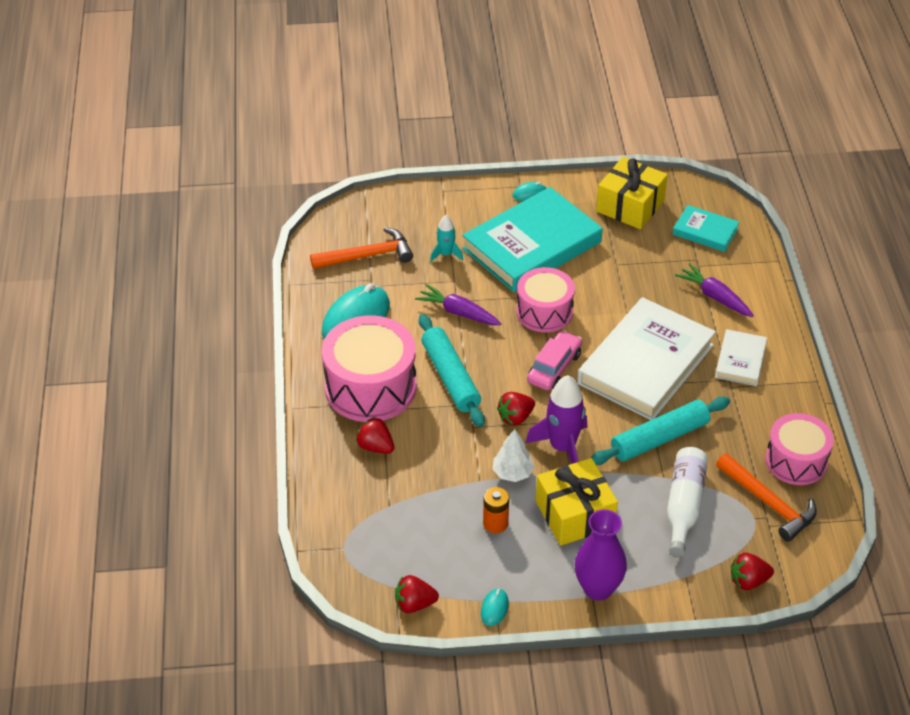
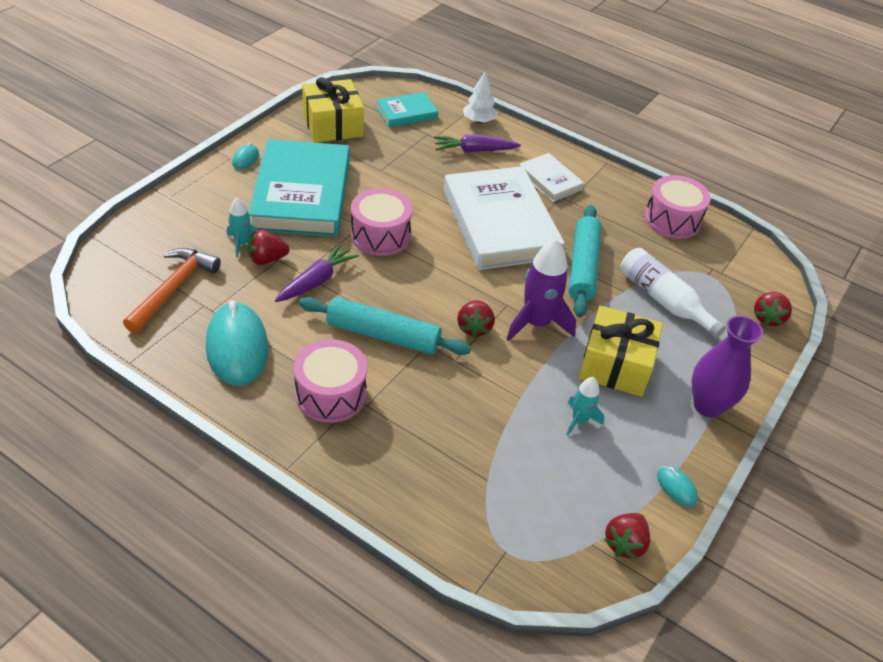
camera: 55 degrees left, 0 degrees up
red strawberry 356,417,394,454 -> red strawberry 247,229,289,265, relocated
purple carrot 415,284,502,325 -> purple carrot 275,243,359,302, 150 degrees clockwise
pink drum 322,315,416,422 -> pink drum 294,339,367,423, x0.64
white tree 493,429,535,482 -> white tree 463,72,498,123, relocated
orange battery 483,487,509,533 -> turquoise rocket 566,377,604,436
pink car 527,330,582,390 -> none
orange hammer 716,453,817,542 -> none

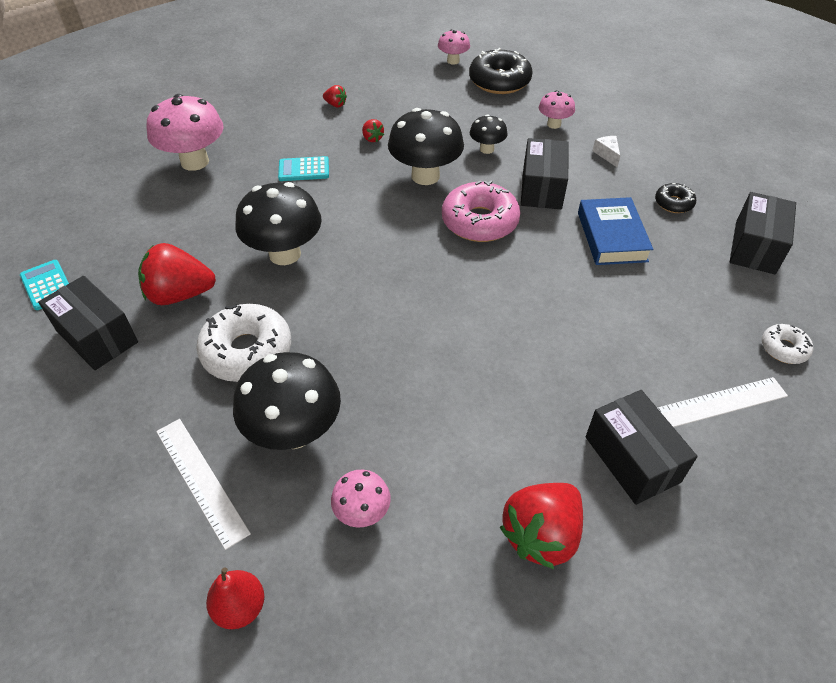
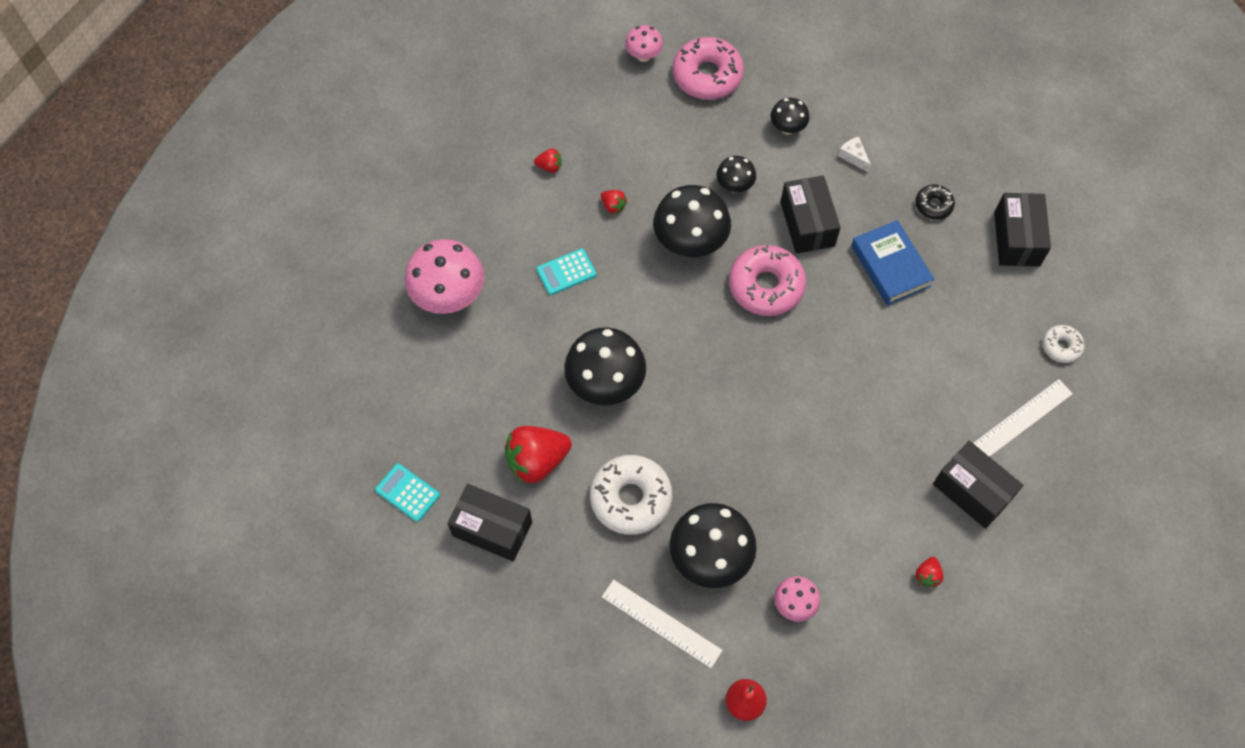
camera: 20 degrees left, 15 degrees up
black donut 469,48,533,94 -> pink donut 672,37,744,100
pink mushroom 539,90,575,129 -> black mushroom 771,98,810,134
red strawberry 500,483,583,569 -> red strawberry 915,557,943,588, x0.46

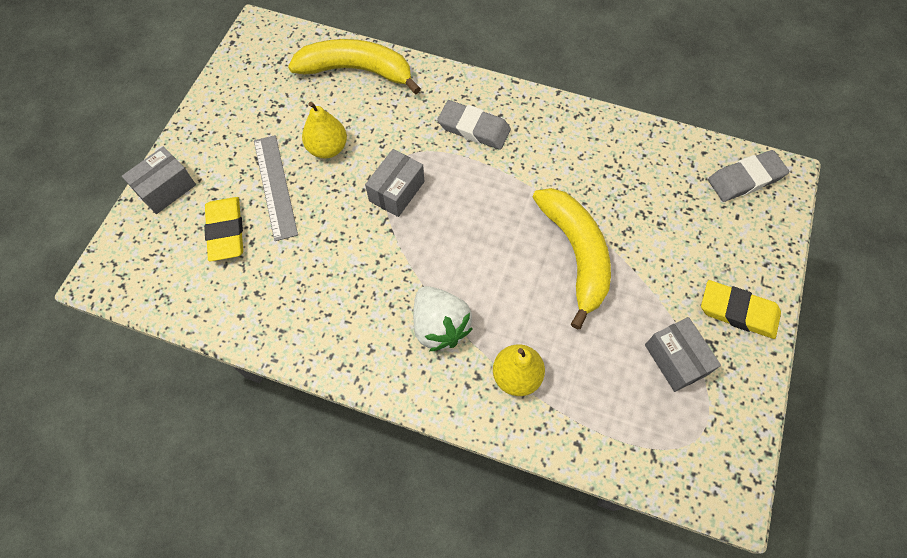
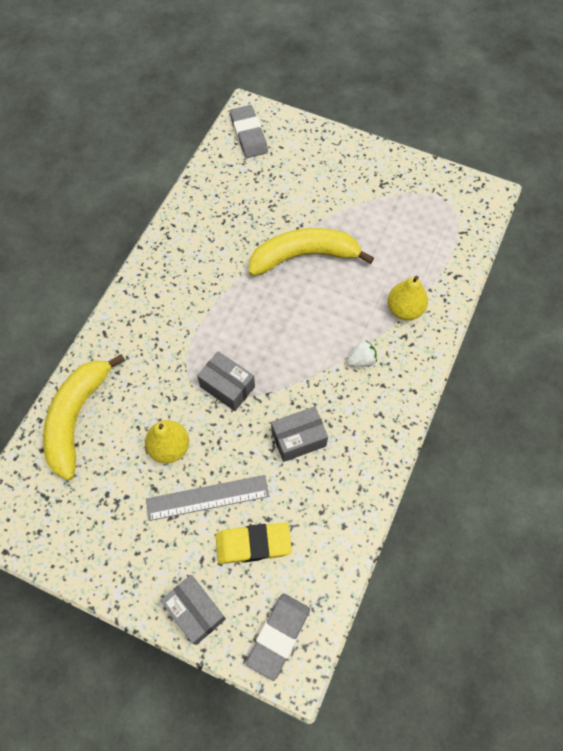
camera: 85 degrees left, 0 degrees up
grey eraser 437,100,511,150 -> grey eraser 246,594,310,681, relocated
grey box 645,317,721,392 -> grey box 271,406,328,462, relocated
white strawberry 413,286,473,351 -> white strawberry 347,341,377,367, x0.54
yellow eraser 701,280,781,339 -> none

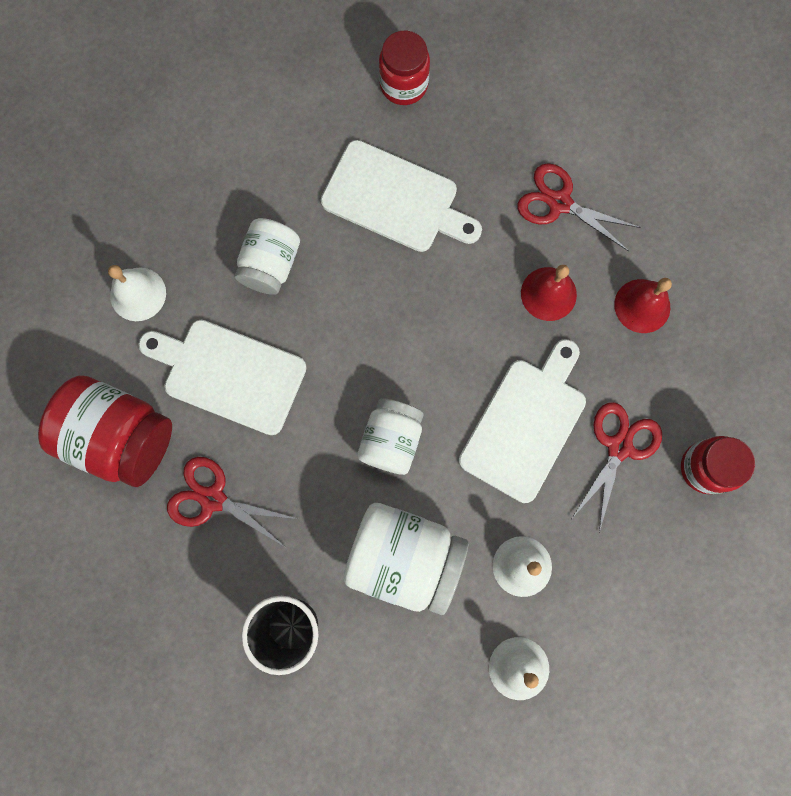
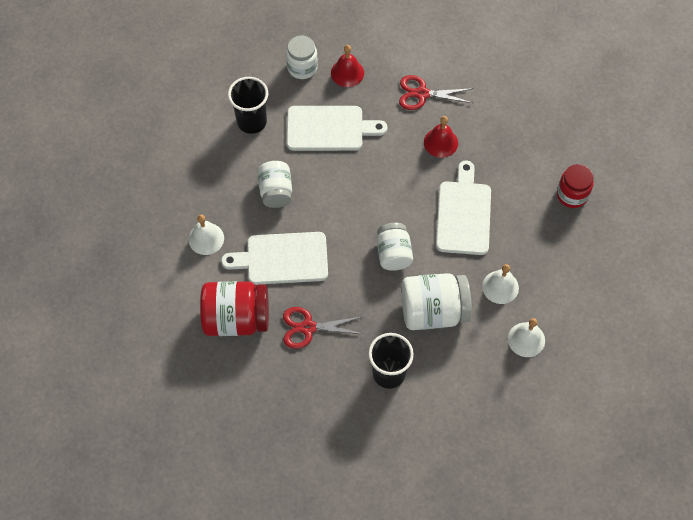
camera: 25 degrees left, 15 degrees down
none -> black cup 228,77,268,134
red jar 379,31,430,105 -> white jar 286,36,318,79
red bell 614,278,672,333 -> red bell 331,45,364,87, relocated
red scissors 572,402,662,533 -> none

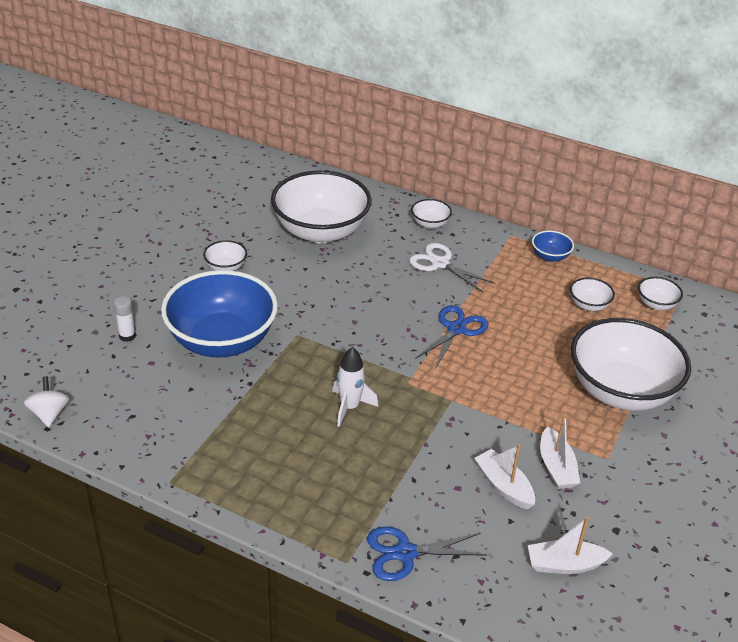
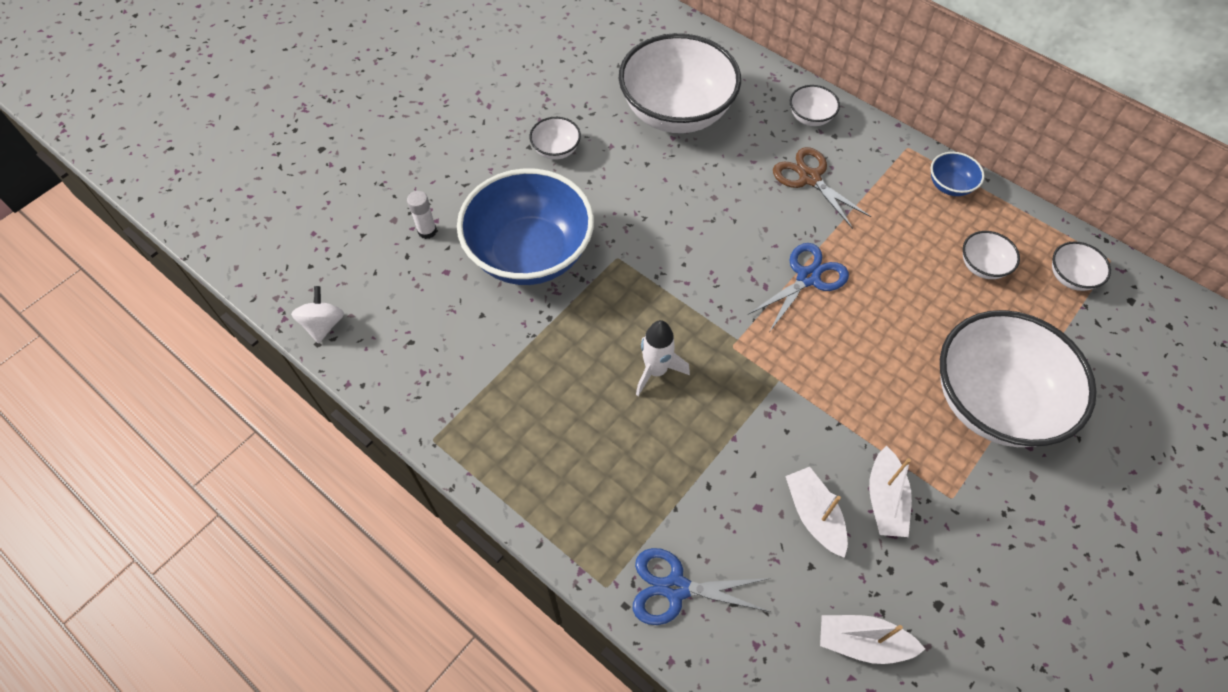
camera: 15 degrees right, 20 degrees up
white scissors 409,243,495,292 -> brown scissors 773,147,871,229

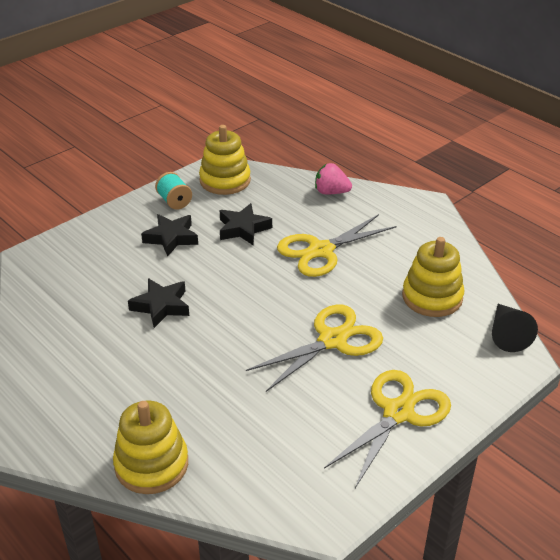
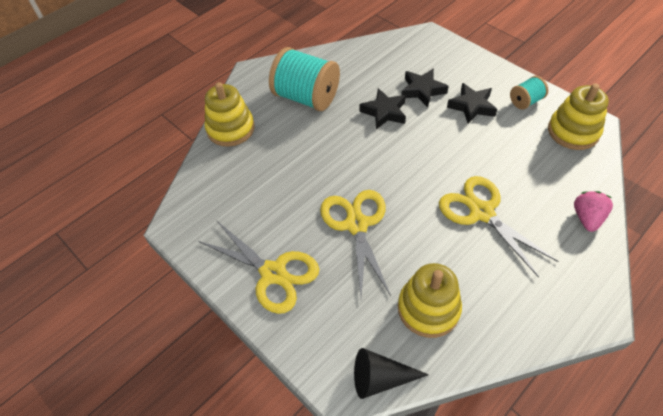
camera: 90 degrees right, 15 degrees up
none -> turquoise spool 269,47,340,111
yellow scissors 246,305,383,392 -> yellow scissors 320,190,391,297, 150 degrees counterclockwise
black star 220,203,272,245 -> black star 401,68,449,108, relocated

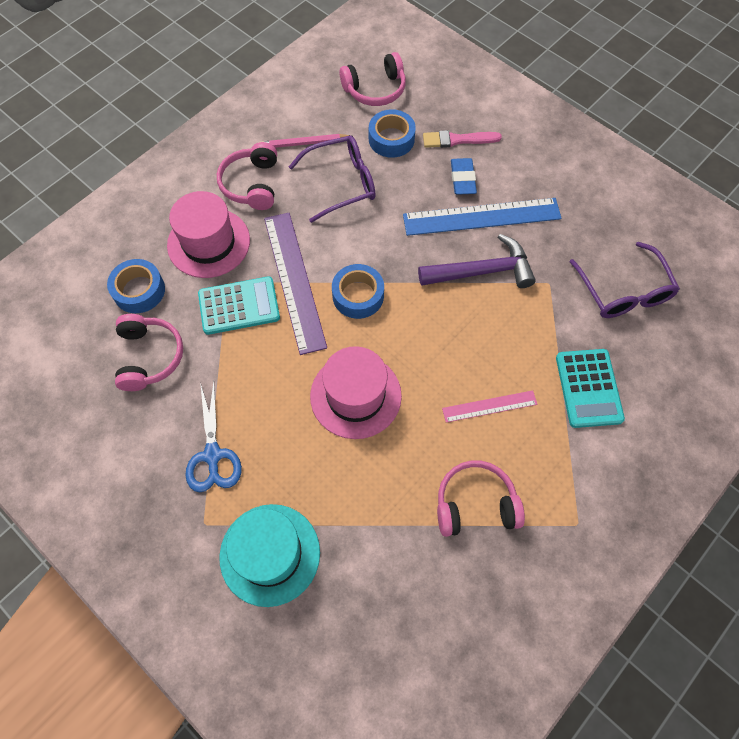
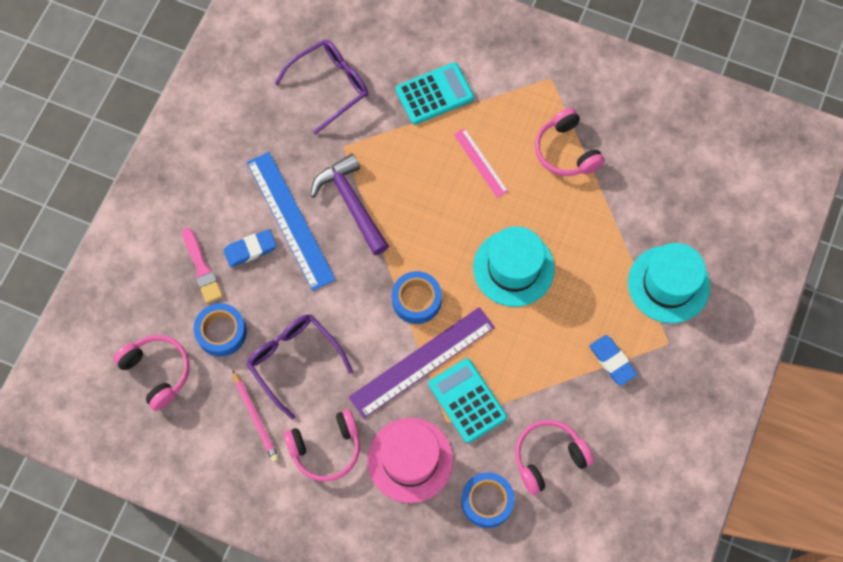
camera: 110 degrees left, 5 degrees up
pink hat 310,346,402,439 -> turquoise hat 473,226,555,307
blue scissors 185,382,242,492 -> blue eraser 589,335,637,386

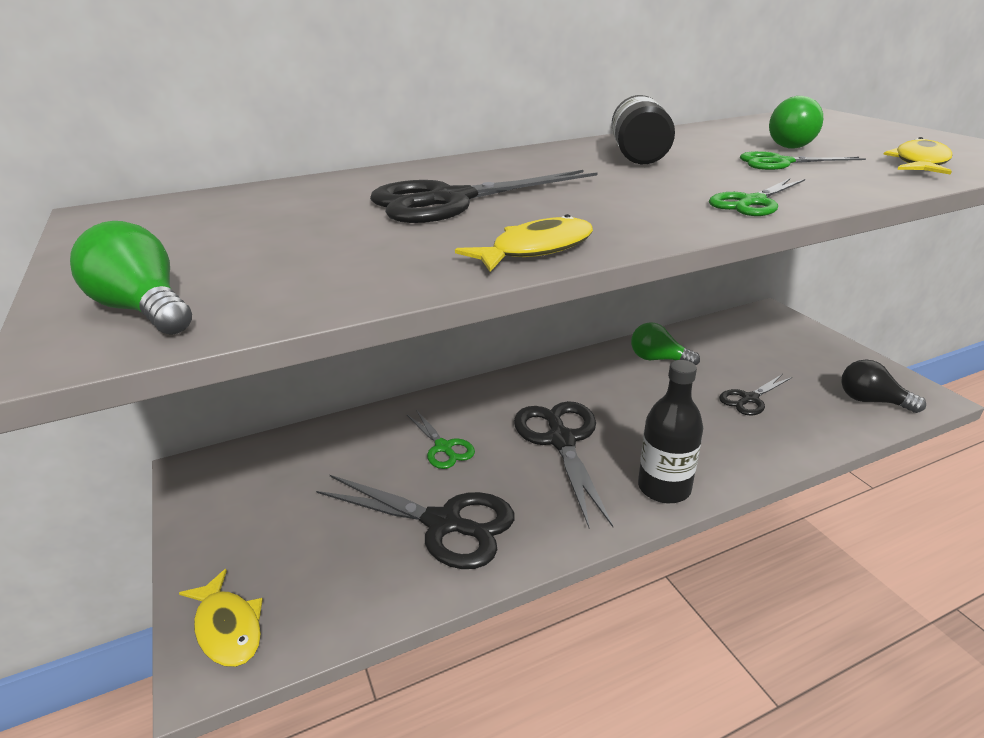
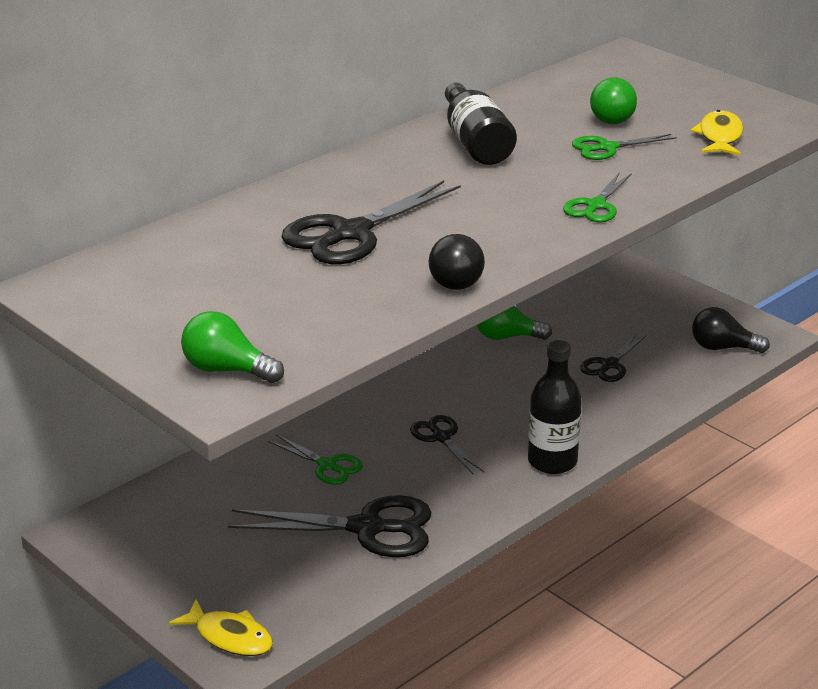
camera: 20 degrees left, 0 degrees up
black scissors 514,401,613,527 -> black scissors 410,415,484,474, x0.56
yellow fish 455,214,593,272 -> black light bulb 429,234,485,290

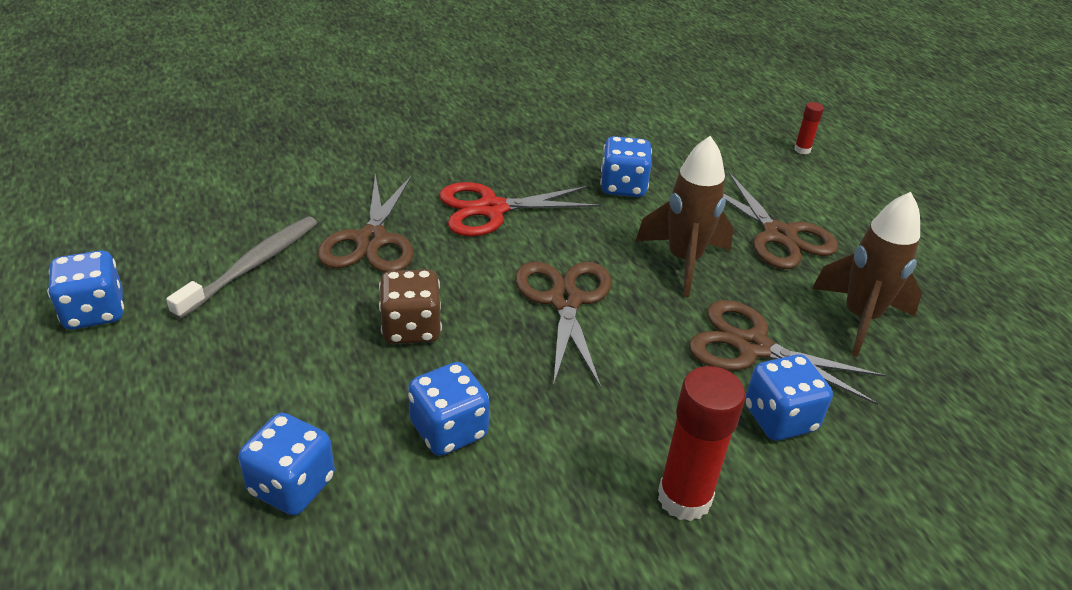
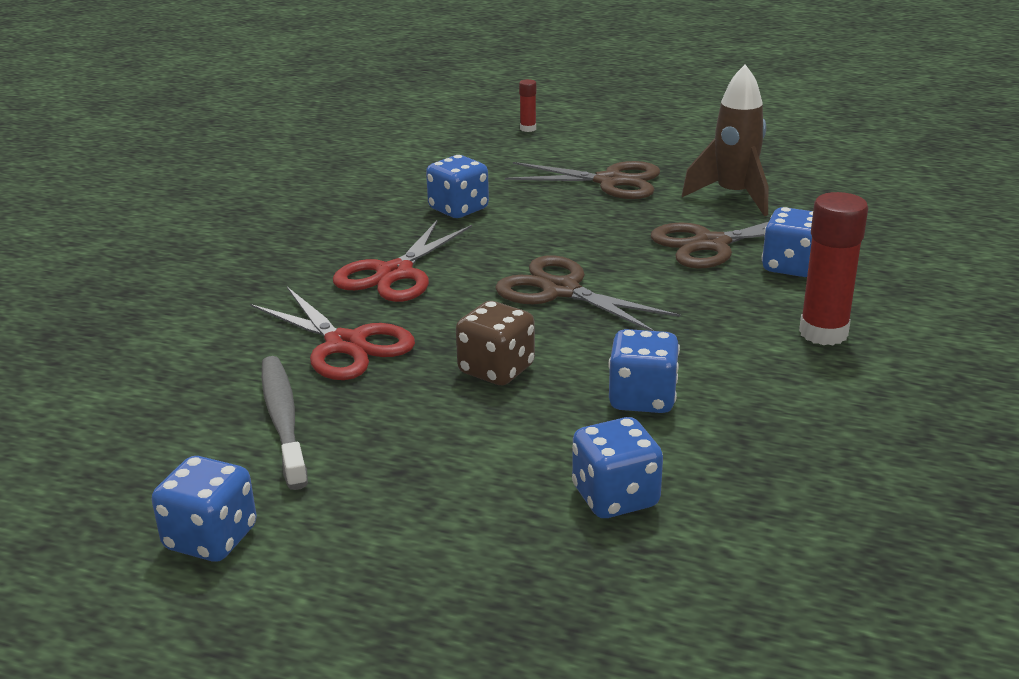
camera: 45 degrees left, 10 degrees down
brown scissors 318,174,414,273 -> red scissors 250,287,415,380
brown rocket 636,136,734,297 -> none

